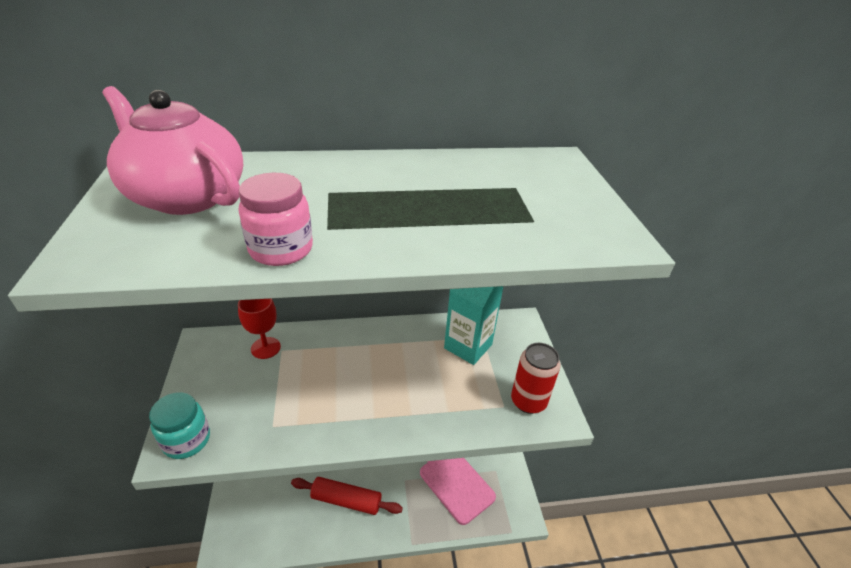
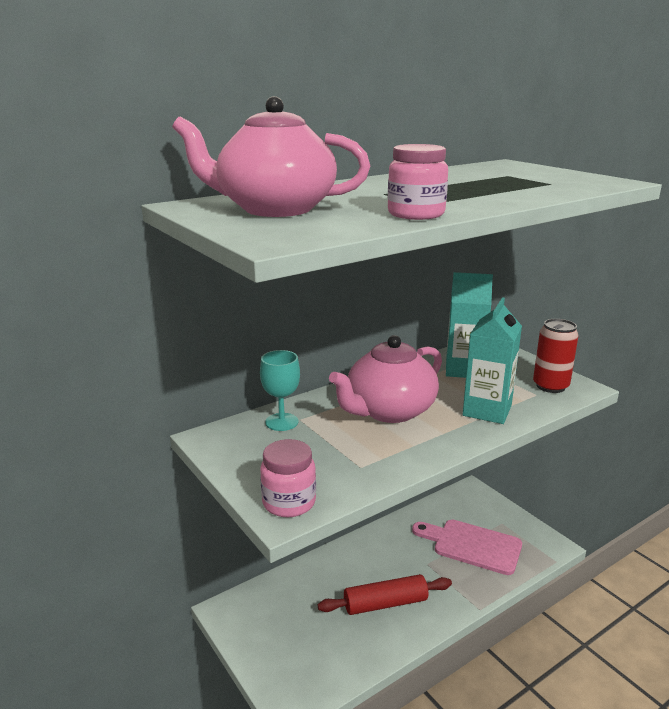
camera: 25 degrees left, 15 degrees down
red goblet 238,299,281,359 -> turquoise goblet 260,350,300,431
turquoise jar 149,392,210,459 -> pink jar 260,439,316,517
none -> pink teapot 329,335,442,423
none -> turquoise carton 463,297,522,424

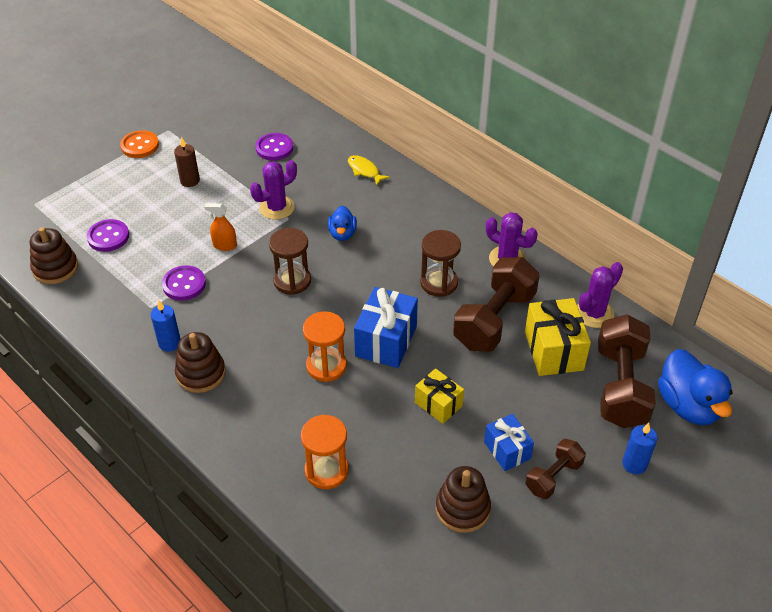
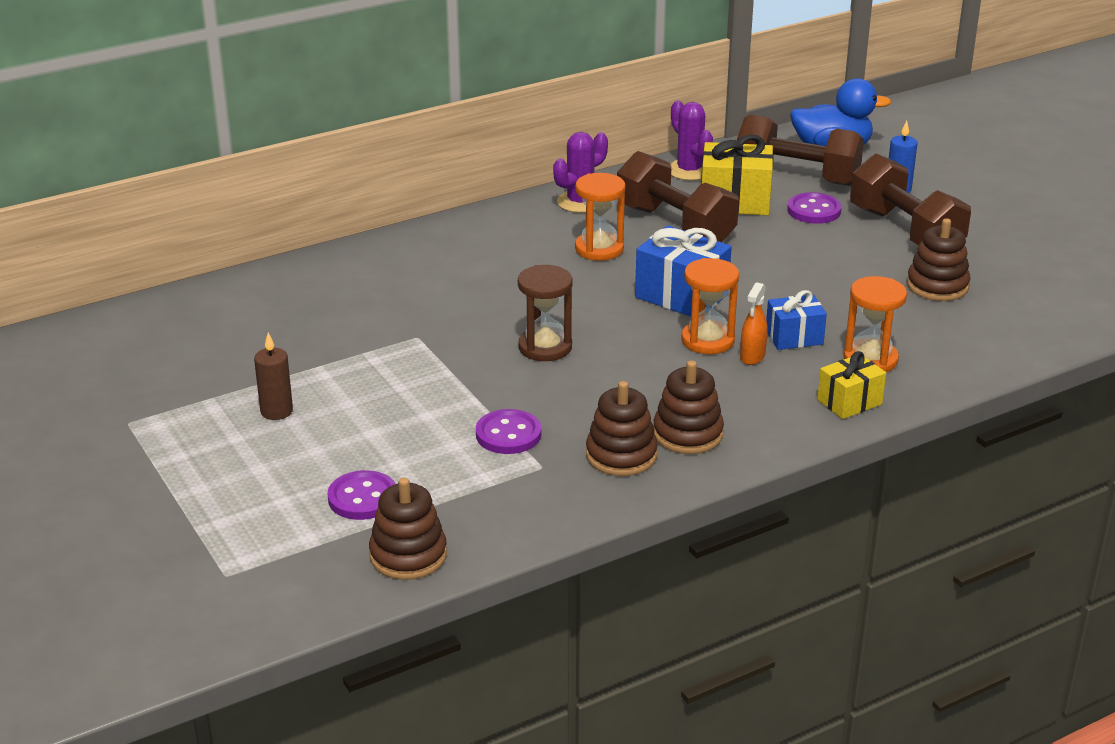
camera: 75 degrees left, 15 degrees down
brown hourglass 420,230,461,297 -> orange hourglass 575,173,626,261
blue candle 151,300,181,352 -> brown stacking toy 586,381,658,476
orange spray bottle 204,203,237,251 -> orange spray bottle 740,282,768,365, relocated
blue gift 484,414,534,471 -> blue gift 766,290,827,350, relocated
purple button 255,133,293,161 -> purple button 787,192,842,224, relocated
yellow gift 415,368,464,424 -> yellow gift 817,351,886,419, relocated
brown dumbbell 526,439,586,499 -> brown dumbbell 850,153,971,245, x1.82
orange button 120,130,159,158 -> none
purple cactus 250,160,297,220 -> none
blue duck 328,206,357,241 -> none
yellow fish 348,155,390,186 -> none

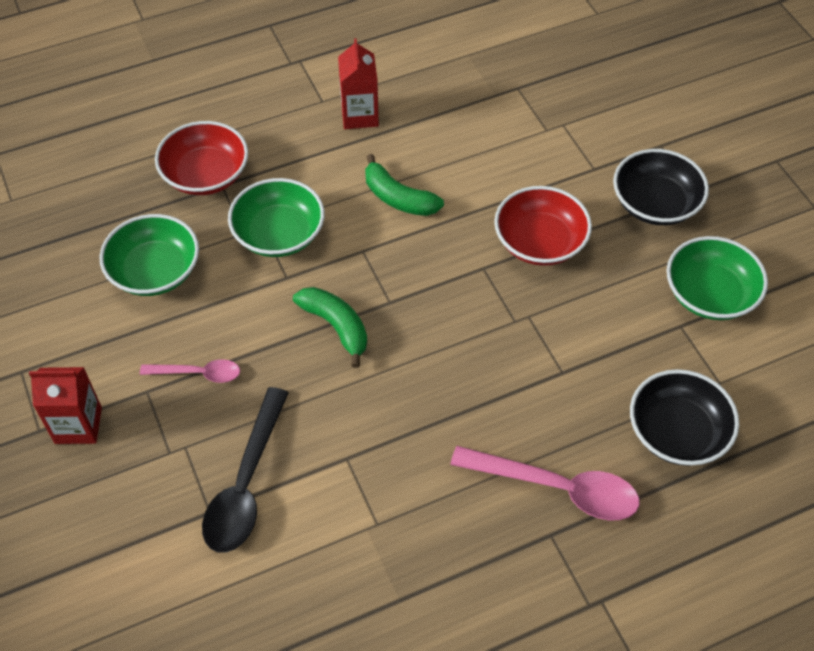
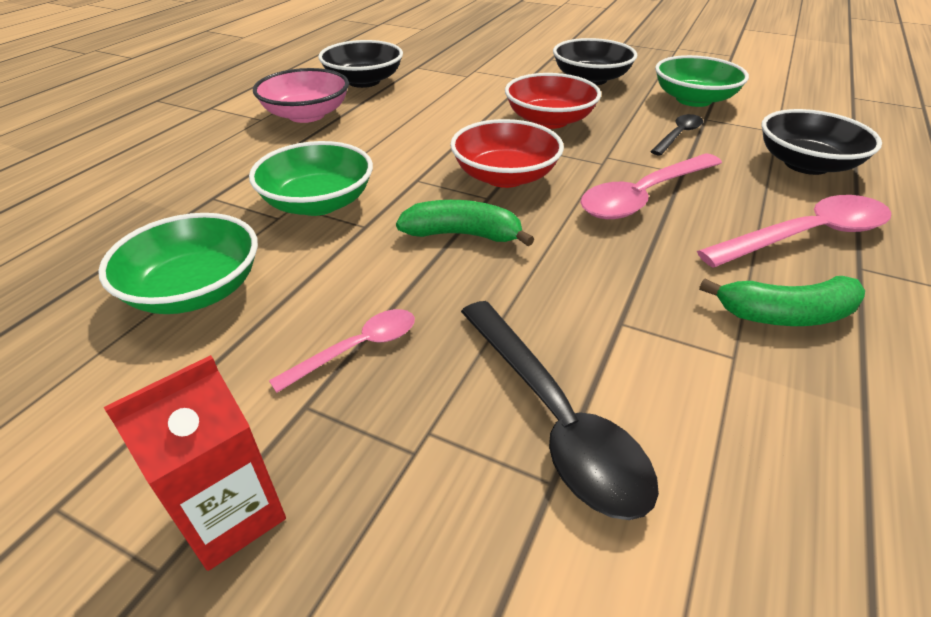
camera: 40 degrees left, 15 degrees down
red carton 338,38,379,129 -> pink bowl 253,68,349,123
none -> black bowl 318,40,403,88
red bowl 155,121,248,195 -> red bowl 450,119,564,188, relocated
none -> pink spoon 580,153,722,219
none -> black spoon 650,114,703,156
green banana 365,154,444,216 -> green banana 699,276,865,326, relocated

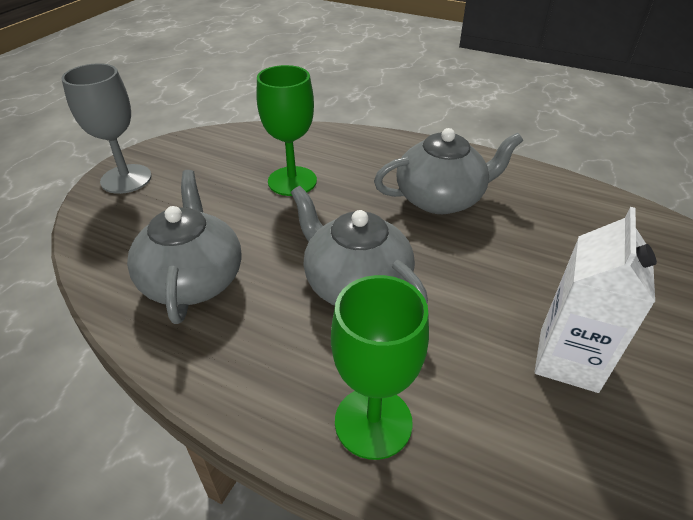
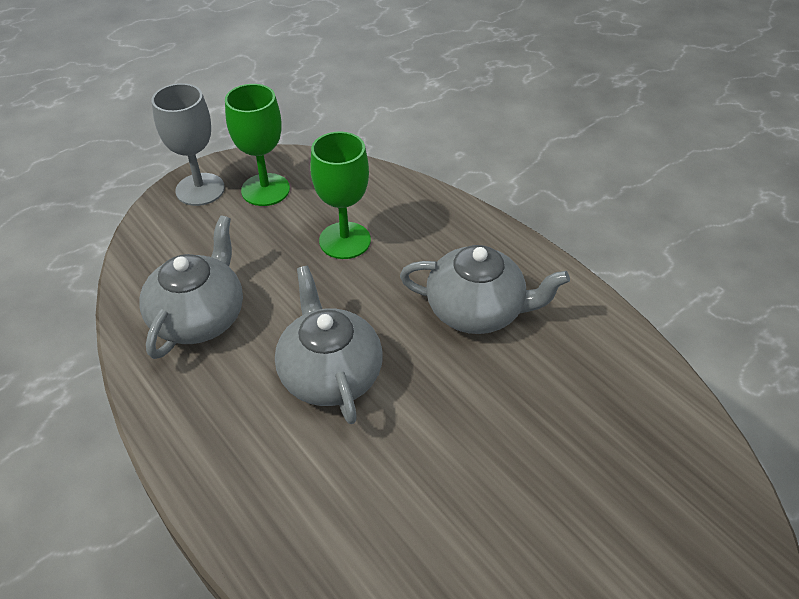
camera: 25 degrees right, 5 degrees up
green goblet 331,275,429,460 -> green goblet 225,84,290,206, relocated
white carton 535,207,657,393 -> none

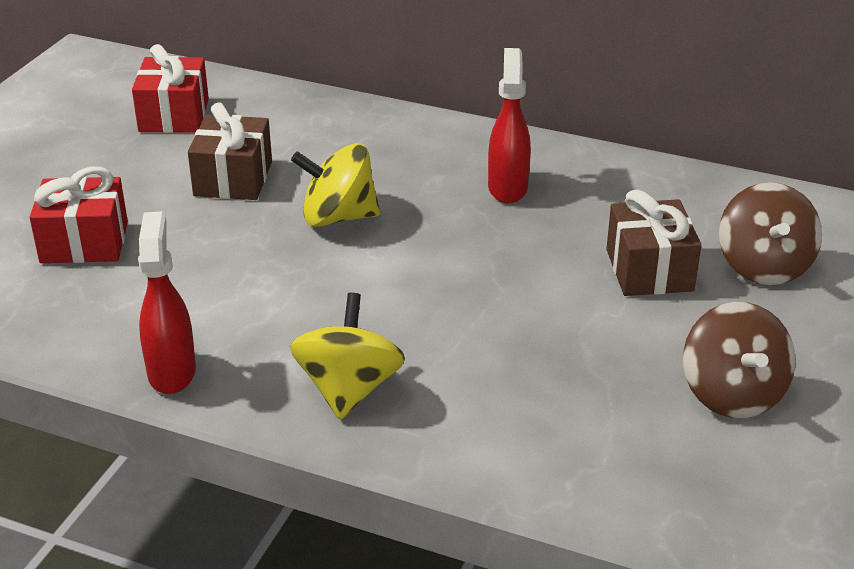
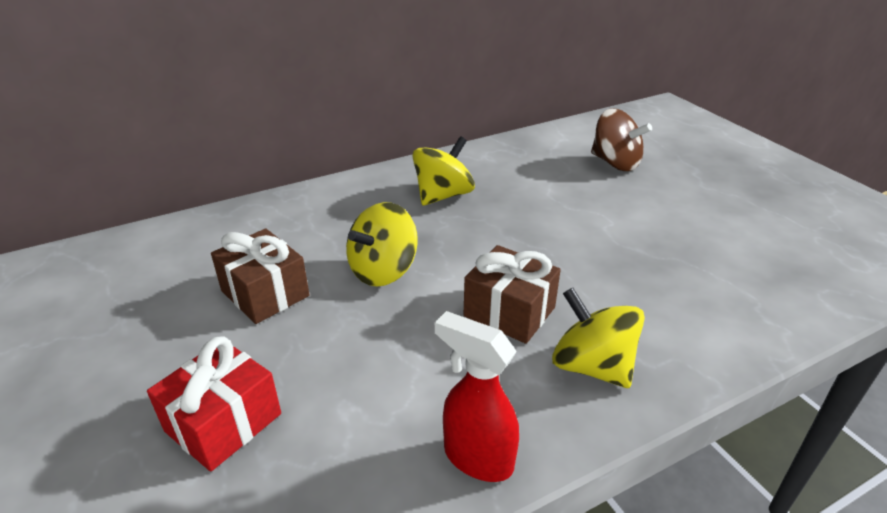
camera: 50 degrees left, 0 degrees up
red spray bottle 488,48,531,203 -> yellow spinning top 413,136,475,205
brown gift 606,189,701,296 -> brown gift 464,245,561,344, relocated
red gift 132,44,209,133 -> none
brown spinning top 683,302,795,418 -> none

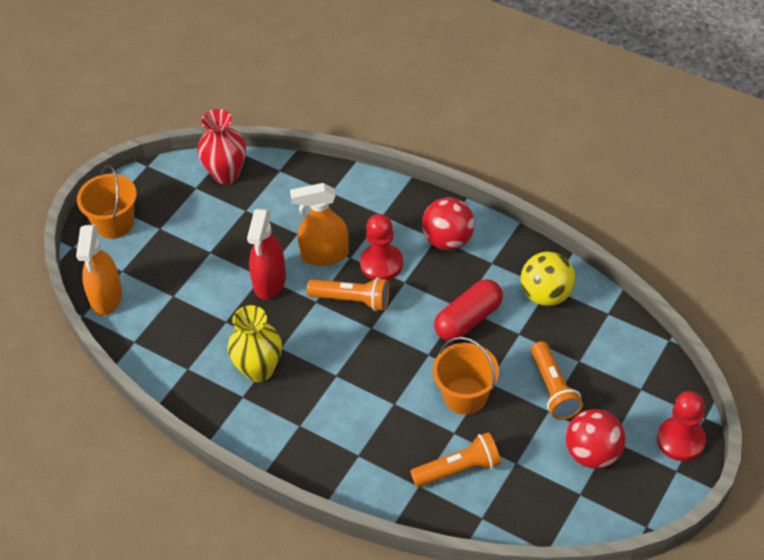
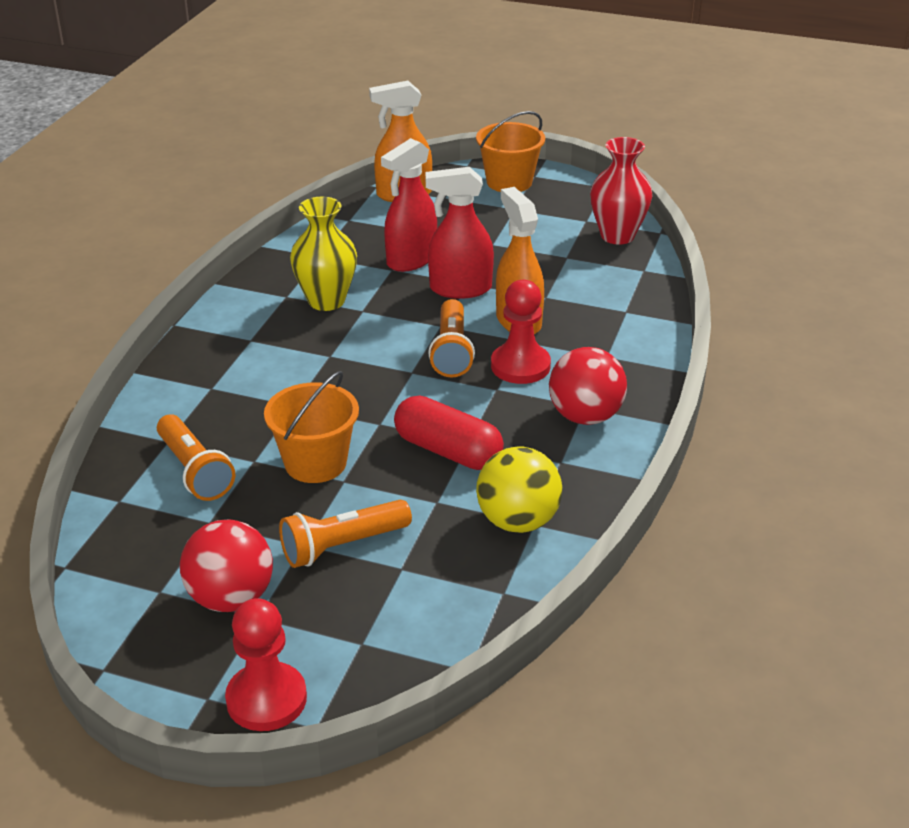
camera: 75 degrees right, 15 degrees down
none -> red spray bottle 381,138,437,272

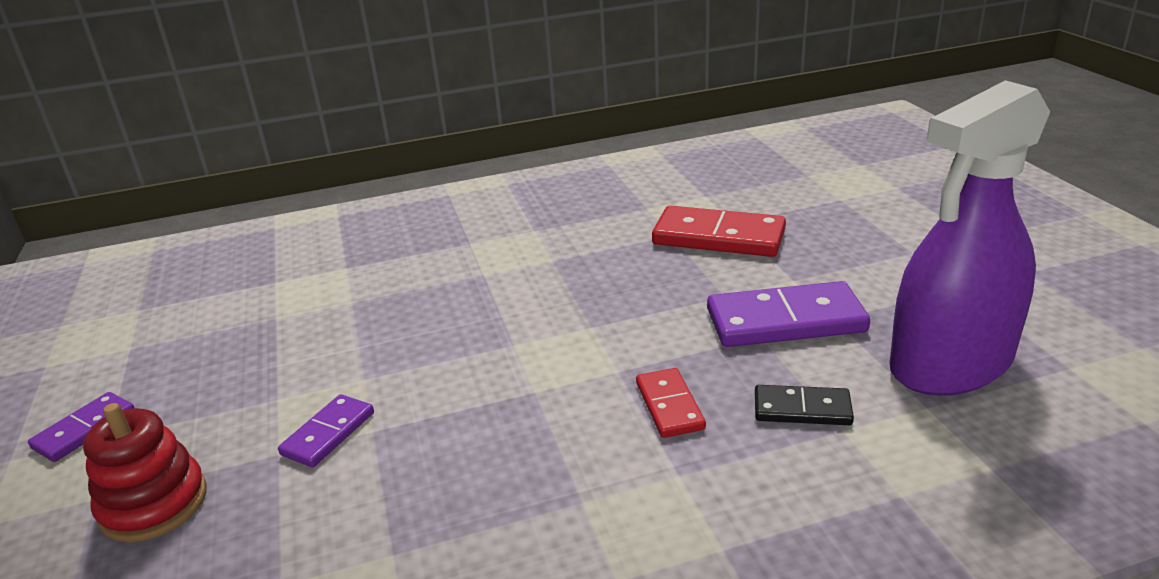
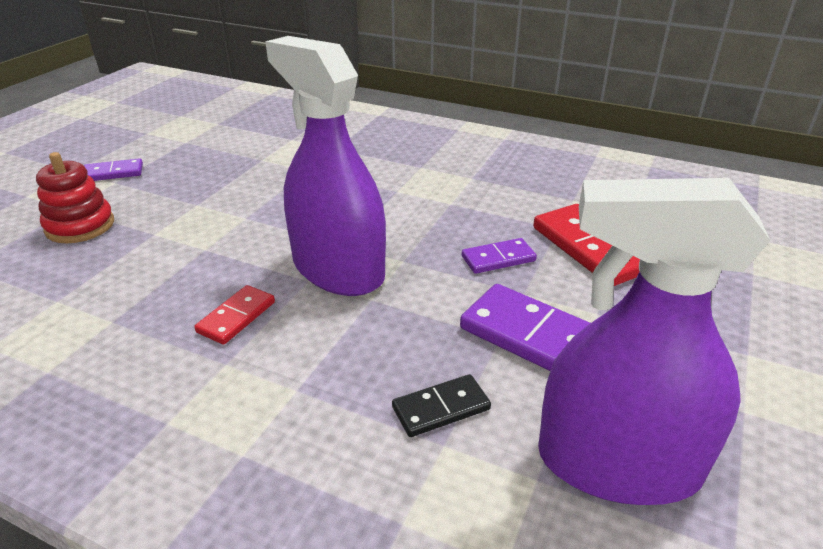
camera: 40 degrees right, 5 degrees up
red domino 636,368,706,438 -> red domino 194,285,275,345, relocated
none -> purple spray bottle 265,36,386,296
black domino 755,385,854,425 -> black domino 392,374,491,437, 75 degrees counterclockwise
purple domino 278,394,374,467 -> purple domino 462,238,537,274, relocated

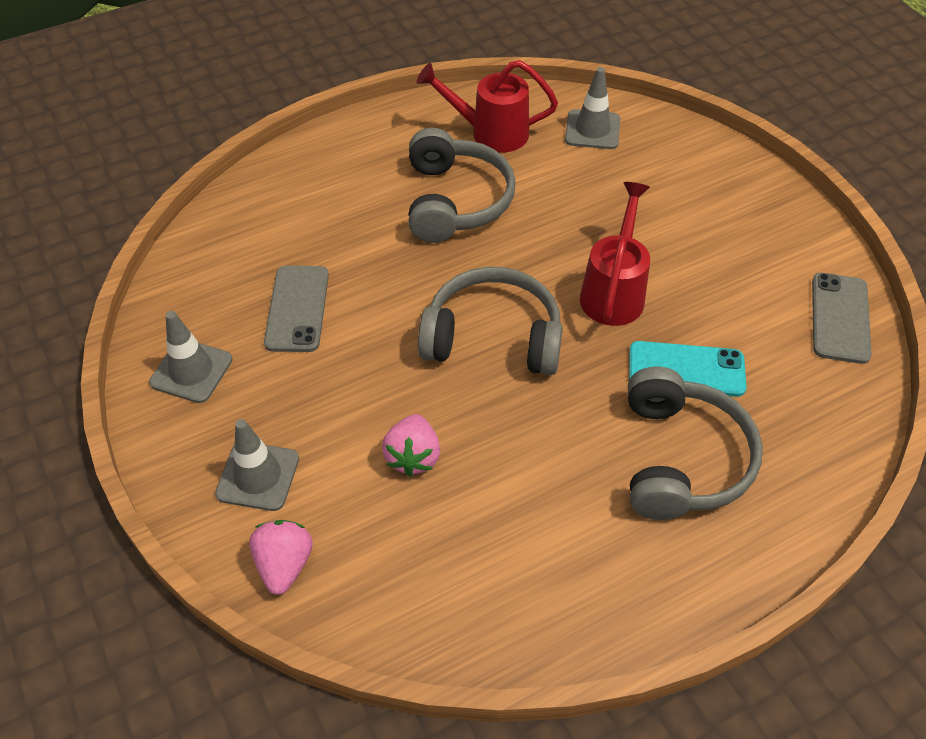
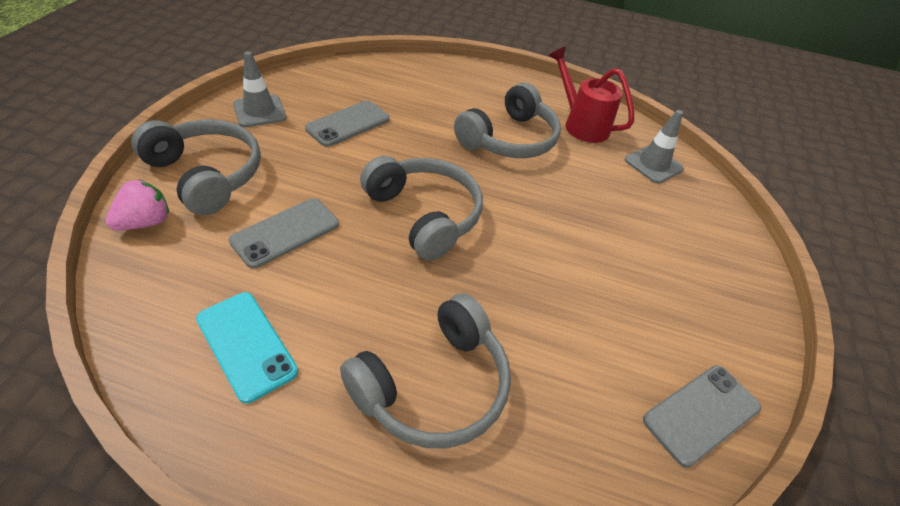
camera: 40 degrees right, 5 degrees down
grey traffic cone 215,419,299,511 -> grey headphones 131,120,261,215
turquoise phone 629,341,747,397 -> turquoise phone 196,292,298,404, relocated
pink strawberry 382,414,440,477 -> grey phone 229,198,339,269
red watering can 580,182,650,326 -> none

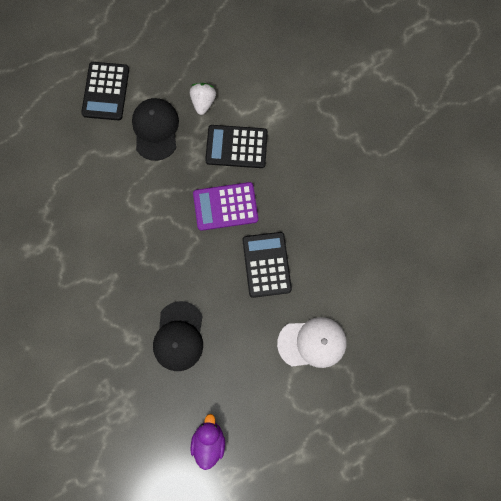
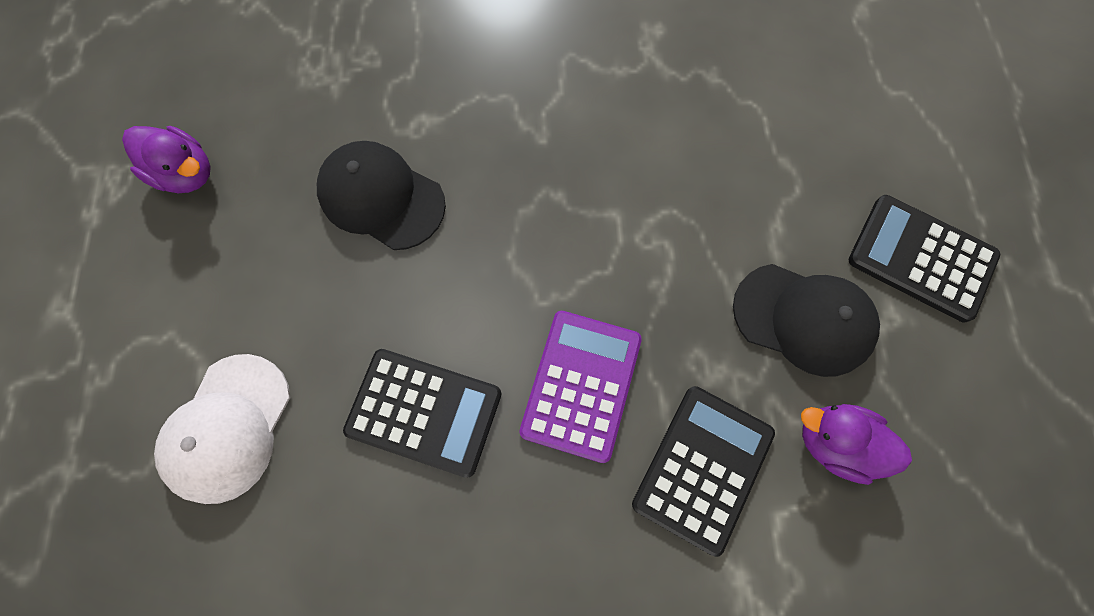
camera: 115 degrees right, 5 degrees down
white strawberry 190,83,216,115 -> purple duck 801,404,912,485

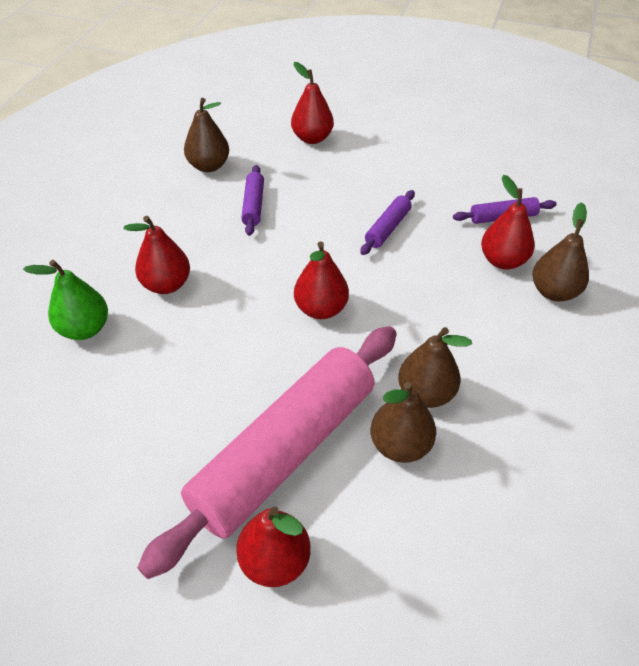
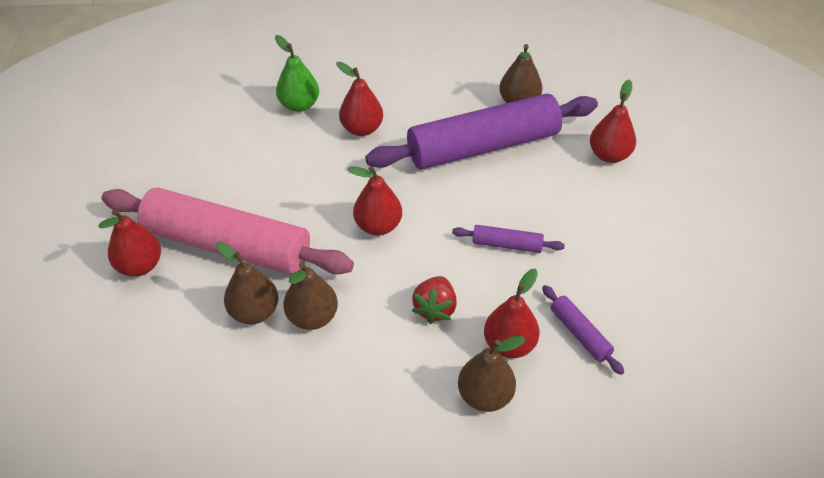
camera: 70 degrees right, 0 degrees up
purple rolling pin 241,165,264,236 -> purple rolling pin 365,94,598,169, x2.43
none -> red strawberry 412,276,457,324

